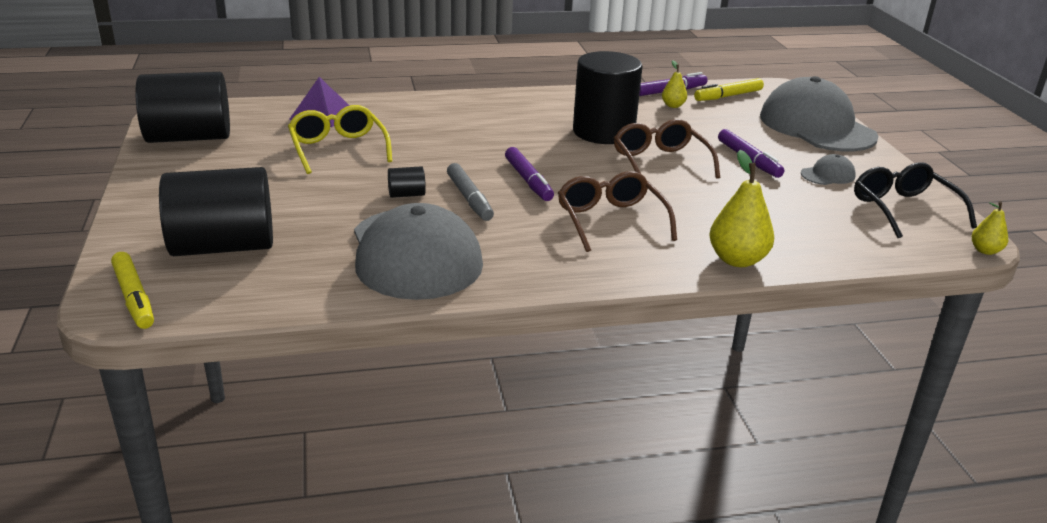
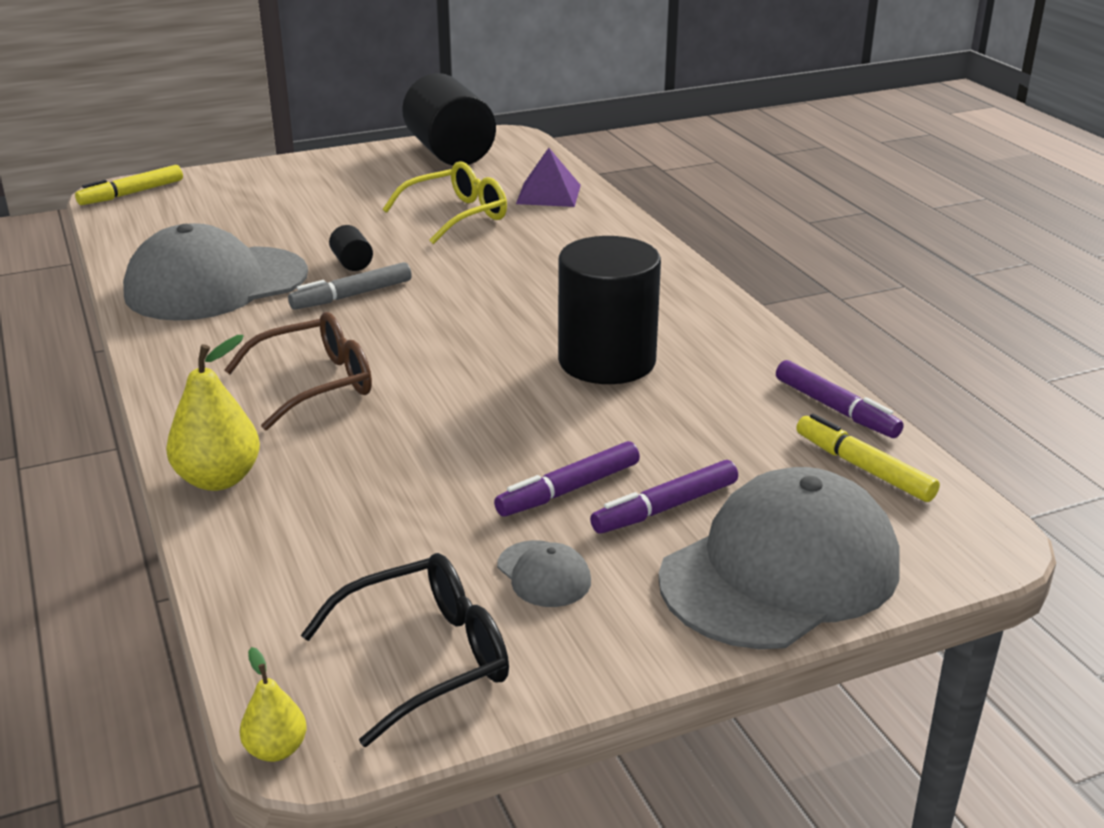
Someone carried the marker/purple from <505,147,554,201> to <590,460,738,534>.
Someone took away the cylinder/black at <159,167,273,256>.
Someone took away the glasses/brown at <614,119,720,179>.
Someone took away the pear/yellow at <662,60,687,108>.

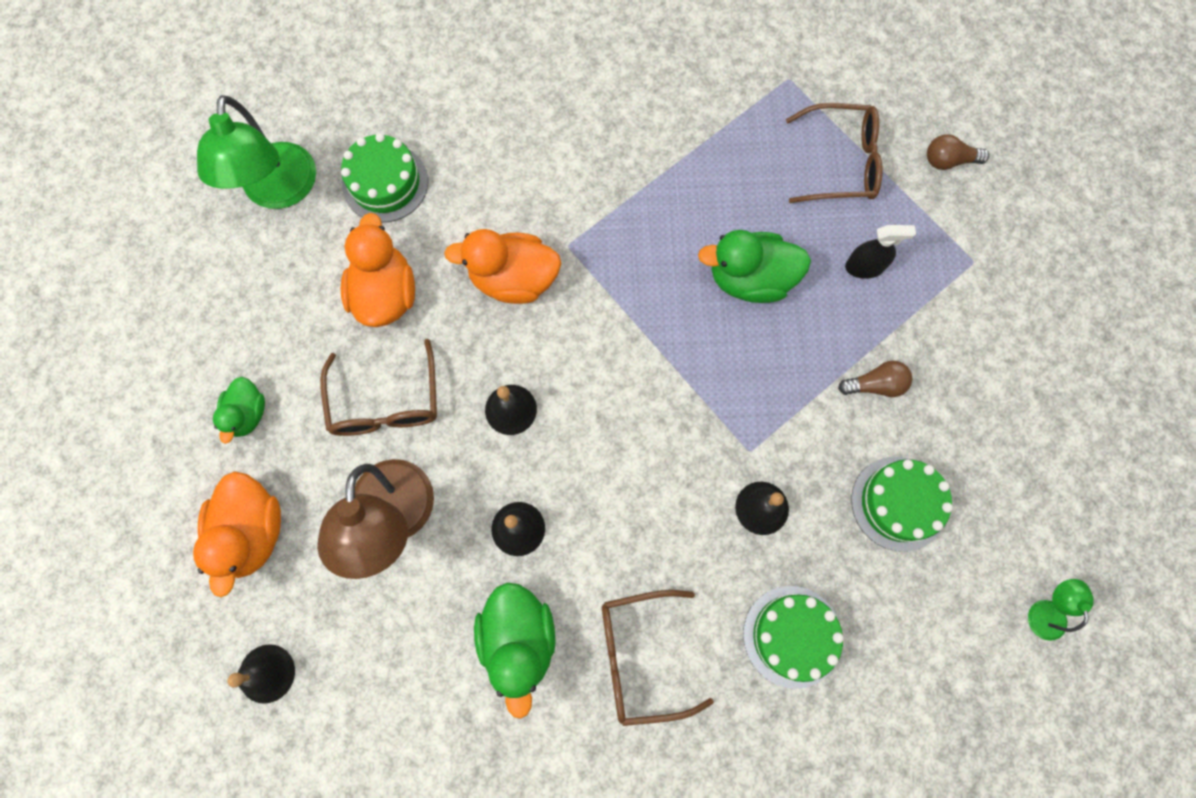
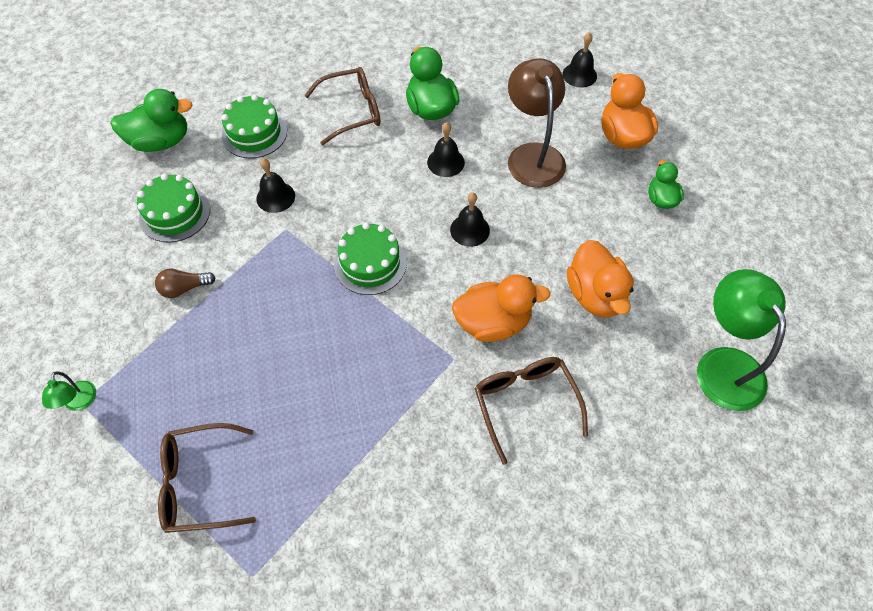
Someone carried the lamp/green from <1028,579,1094,641> to <42,371,96,411>.
Someone carried the duck/green from <698,230,811,303> to <110,89,193,152>.
Someone carried the cake/green from <341,133,428,223> to <334,222,407,295>.
Someone carried the glasses/brown from <320,339,437,436> to <474,357,588,465>.
Someone took away the spray bottle/black at <845,225,916,279>.
Someone took away the light bulb/brown at <927,134,989,170>.

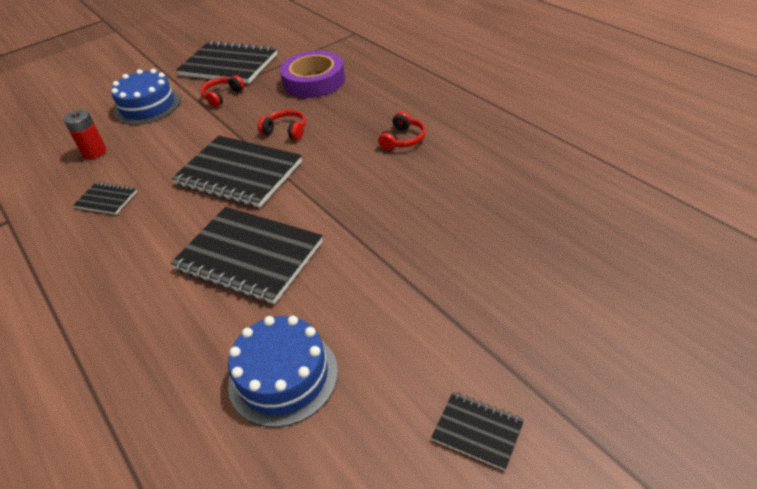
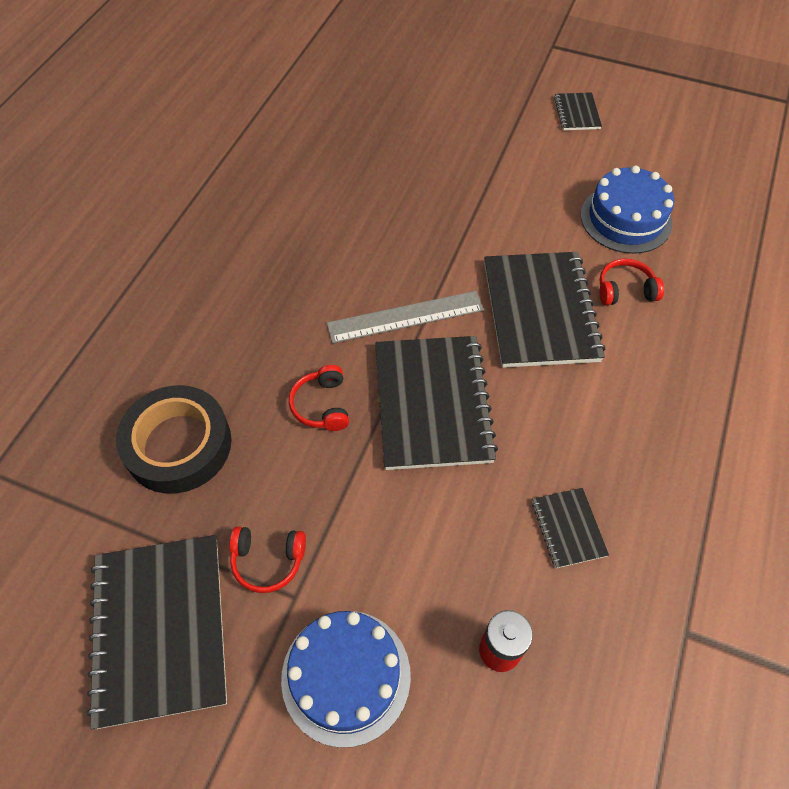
Someone repainted the tape/purple at <280,51,345,98>, which became the tape/black at <116,385,232,494>.
Someone put down the ruler/grey at <327,291,484,343>.
Someone carried the headphones/red from <378,112,426,150> to <599,259,664,305>.

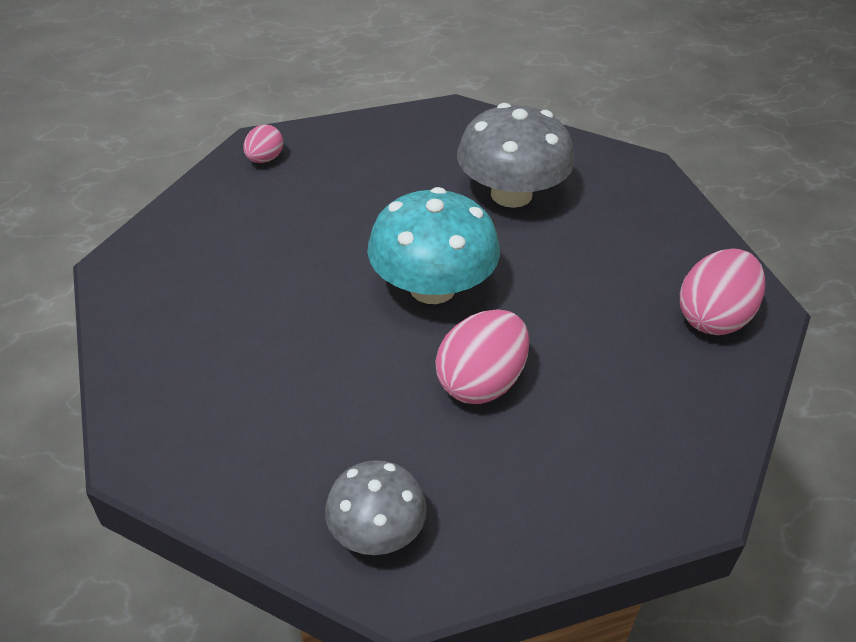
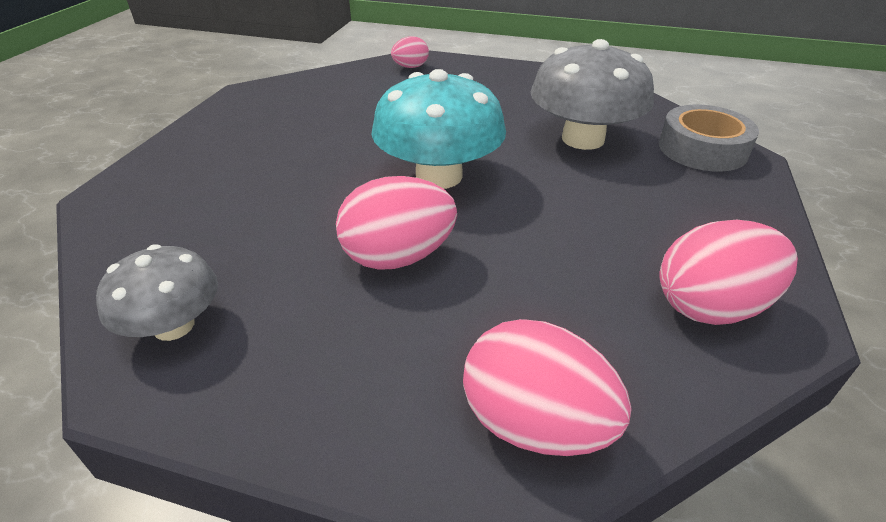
Someone put down the egg/pink at <463,319,632,456>.
Someone put down the tape/grey at <659,105,759,172>.

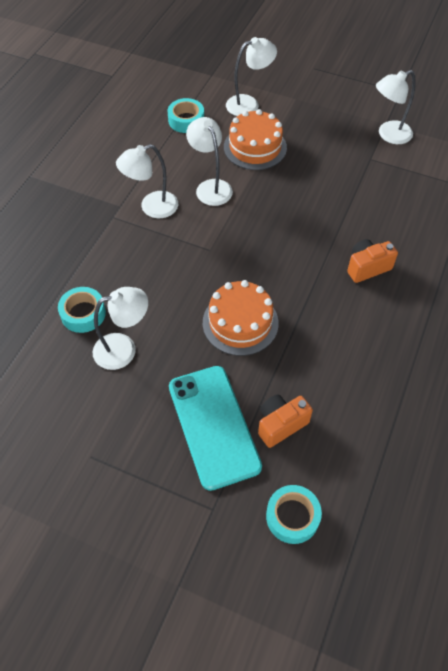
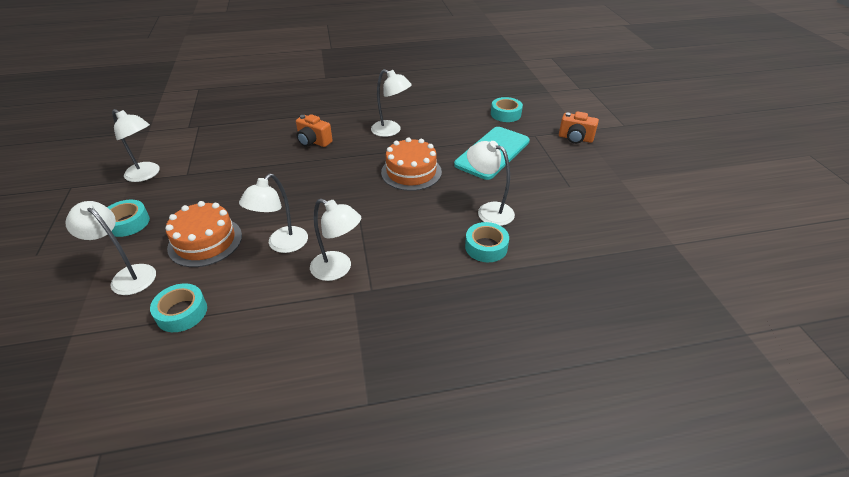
Someone put down the tape/turquoise at <107,200,150,237>.
Someone put down the lamp/white at <371,69,412,137>.
Someone carried the camera/orange from <258,394,313,448> to <559,111,599,144>.

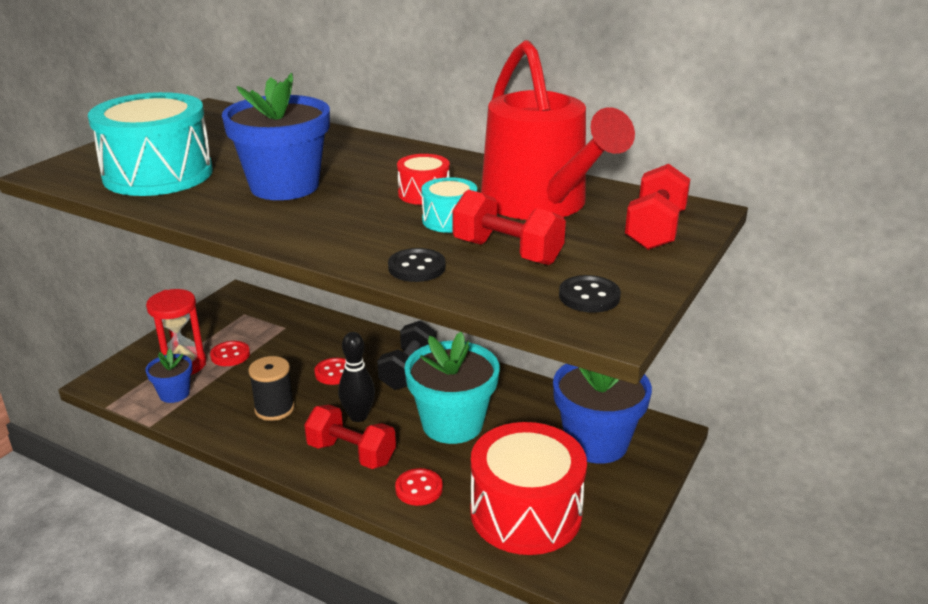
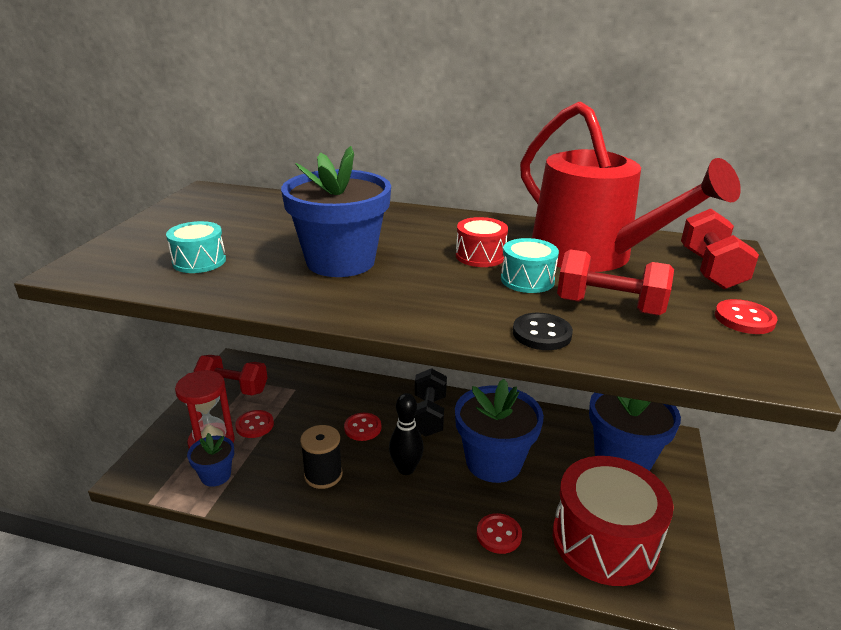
Someone scaled the drum/turquoise at <88,92,213,196> by 0.46.
Someone carried the dumbbell/red from <304,405,396,469> to <194,355,267,395>.
Someone repainted the flower pot/turquoise at <404,332,500,444>, which became the flower pot/blue at <455,379,544,483>.
Someone put down the button/red at <715,299,778,334>.
Someone took away the button/black at <559,275,621,313>.

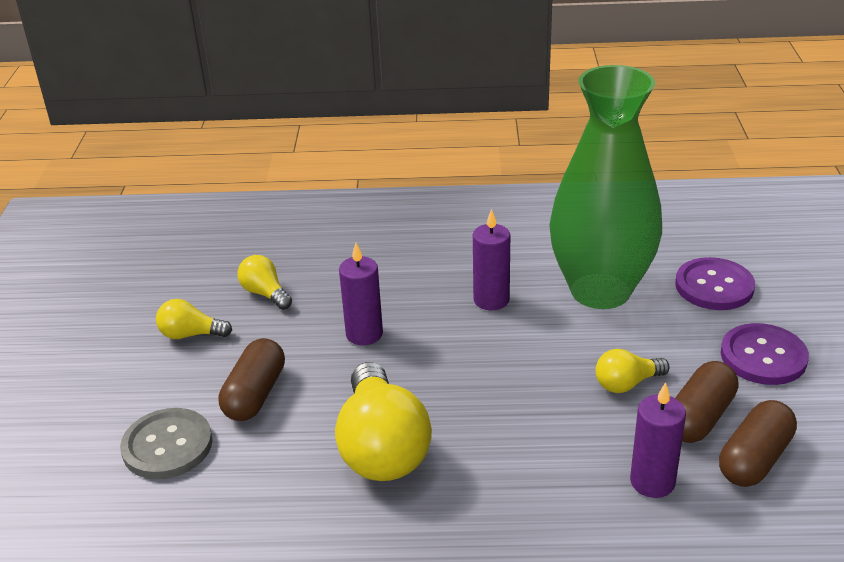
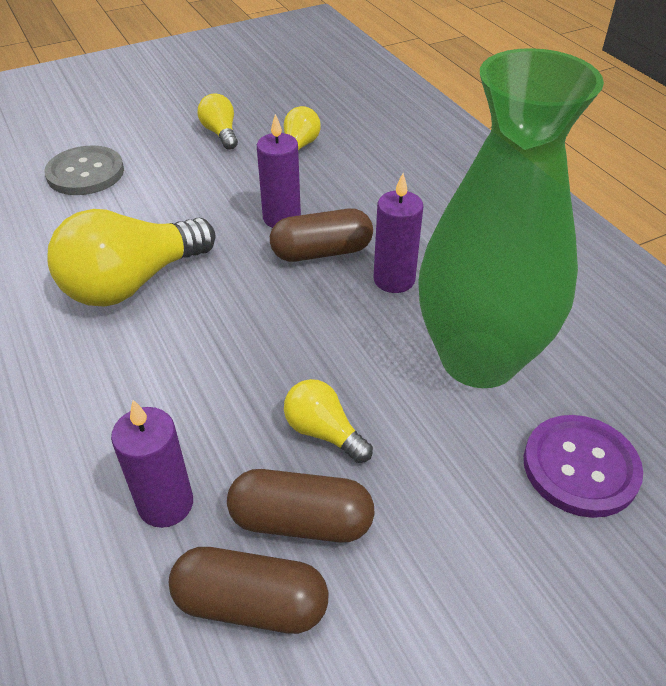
Someone carried the capsule/brown from <218,338,285,421> to <270,208,373,262>.
Someone took away the button/purple at <721,323,809,385>.

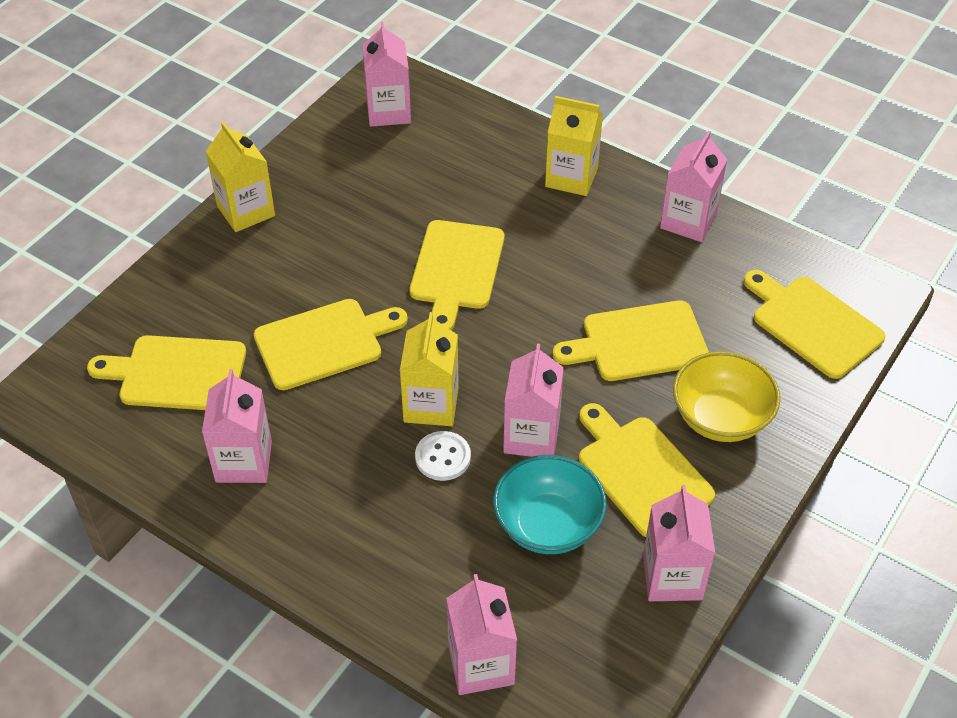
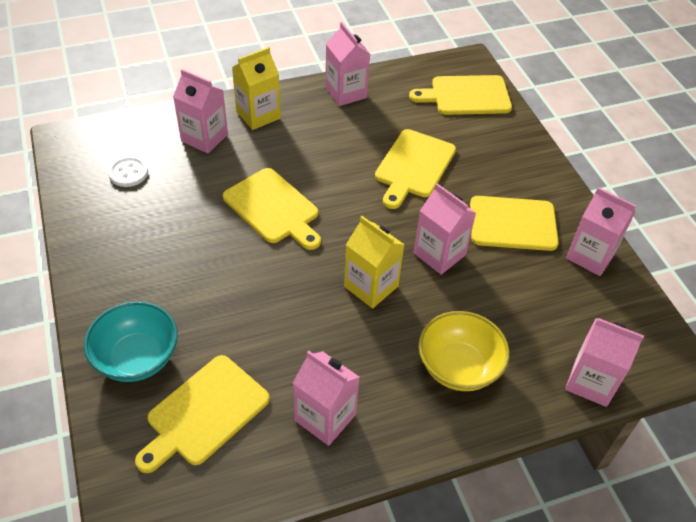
Someone carried the bowl/turquoise from <493,455,607,554> to <84,301,178,382>.
Someone carried the button/white from <415,431,471,481> to <108,156,148,187>.
Someone carried the carton/pink from <362,22,411,127> to <173,69,228,154>.
Someone carried the bowl/yellow from <673,351,780,442> to <419,311,510,391>.
Someone took away the carton/yellow at <205,121,275,232>.
Someone took away the cutting board/yellow at <254,299,408,390>.

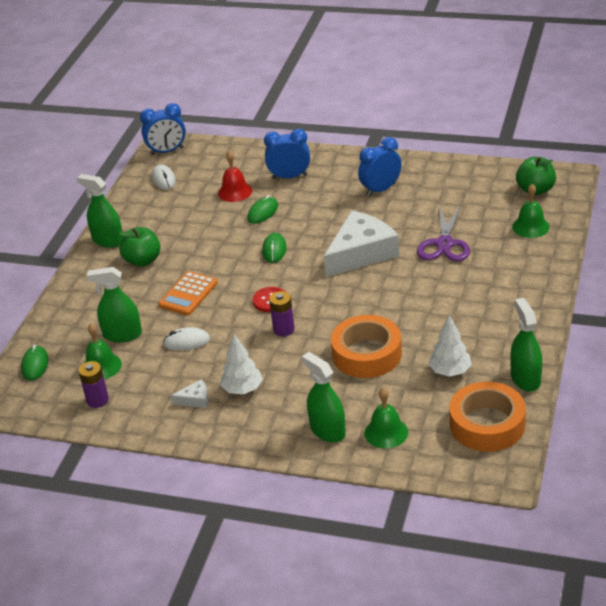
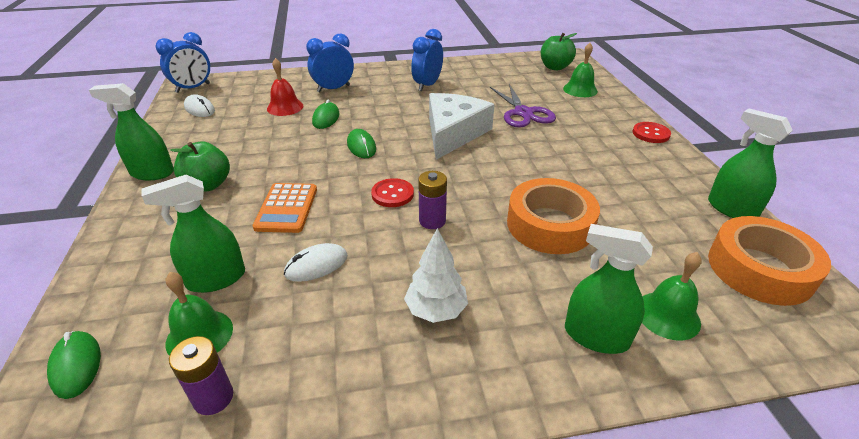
Someone put down the button/red at <632,122,671,143>.
Someone took away the cheese/white at <171,379,209,408>.
Someone took away the tree/white at <428,315,472,377>.

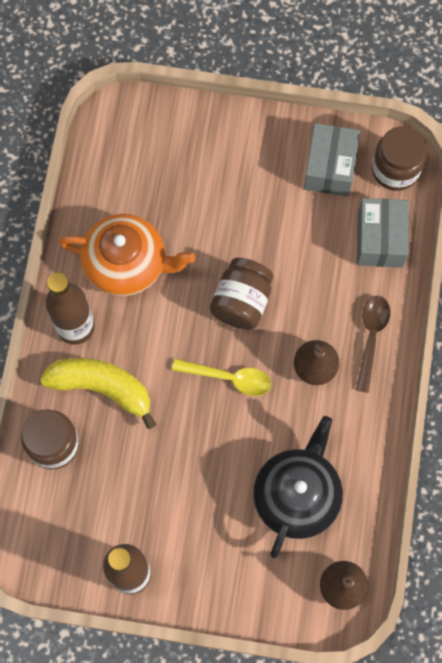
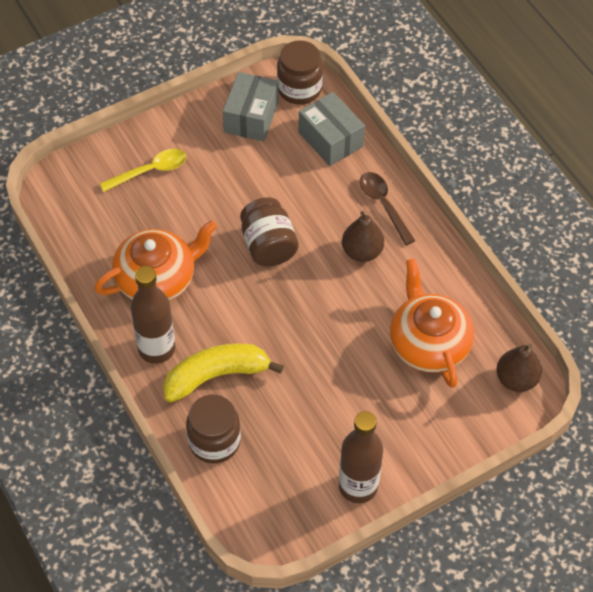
Someone carried the spoon/yellow from <172,359,271,396> to <99,149,186,192>.
Someone rotated the box/grey at <304,123,360,197> by 45 degrees clockwise.
Someone repainted the teapot/black at <253,416,343,558>, which became the teapot/orange at <390,258,474,388>.

